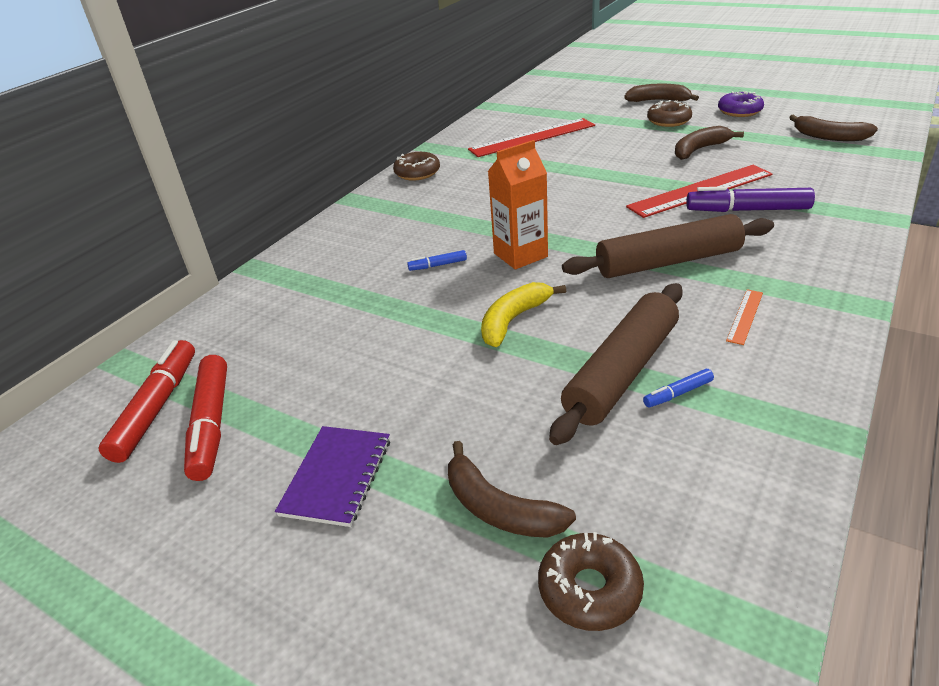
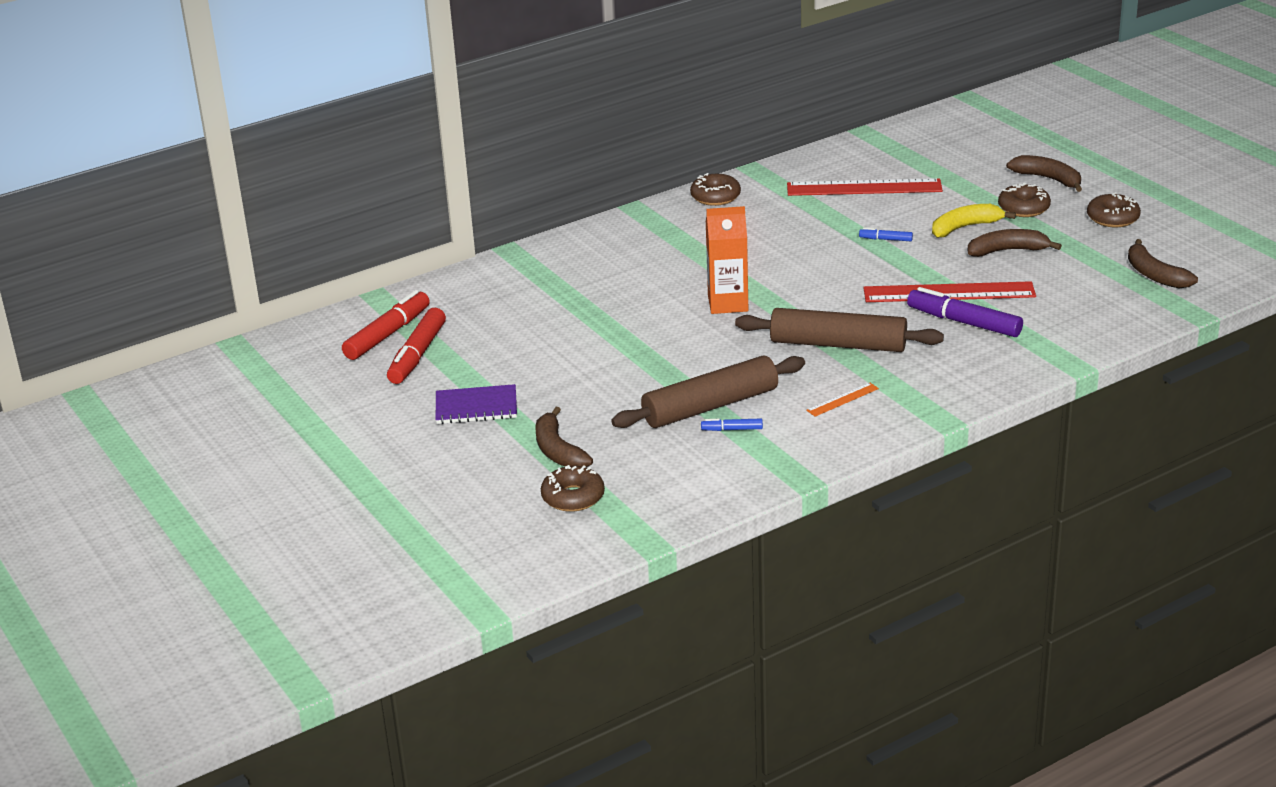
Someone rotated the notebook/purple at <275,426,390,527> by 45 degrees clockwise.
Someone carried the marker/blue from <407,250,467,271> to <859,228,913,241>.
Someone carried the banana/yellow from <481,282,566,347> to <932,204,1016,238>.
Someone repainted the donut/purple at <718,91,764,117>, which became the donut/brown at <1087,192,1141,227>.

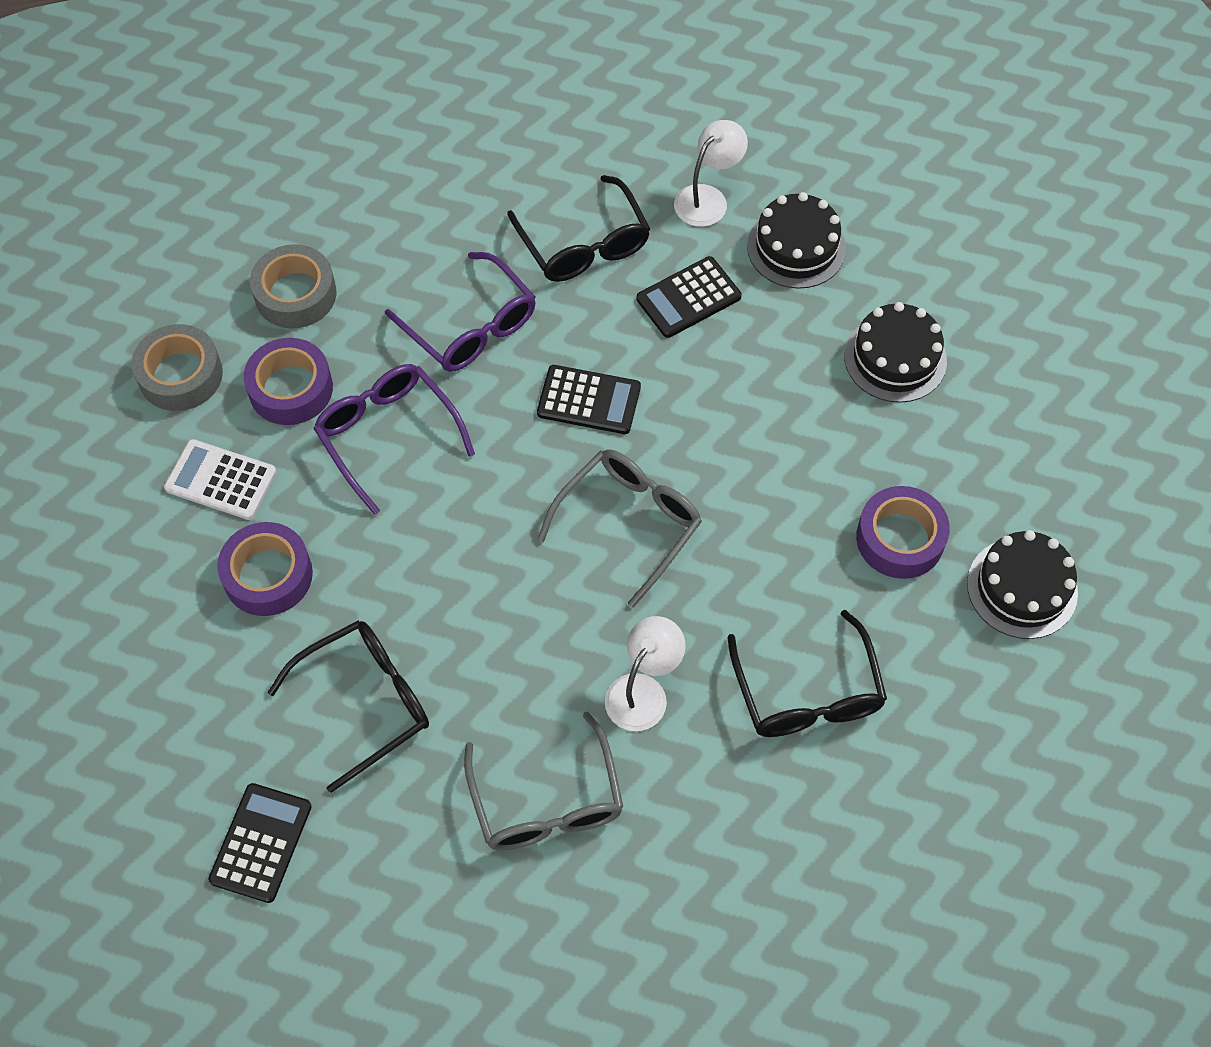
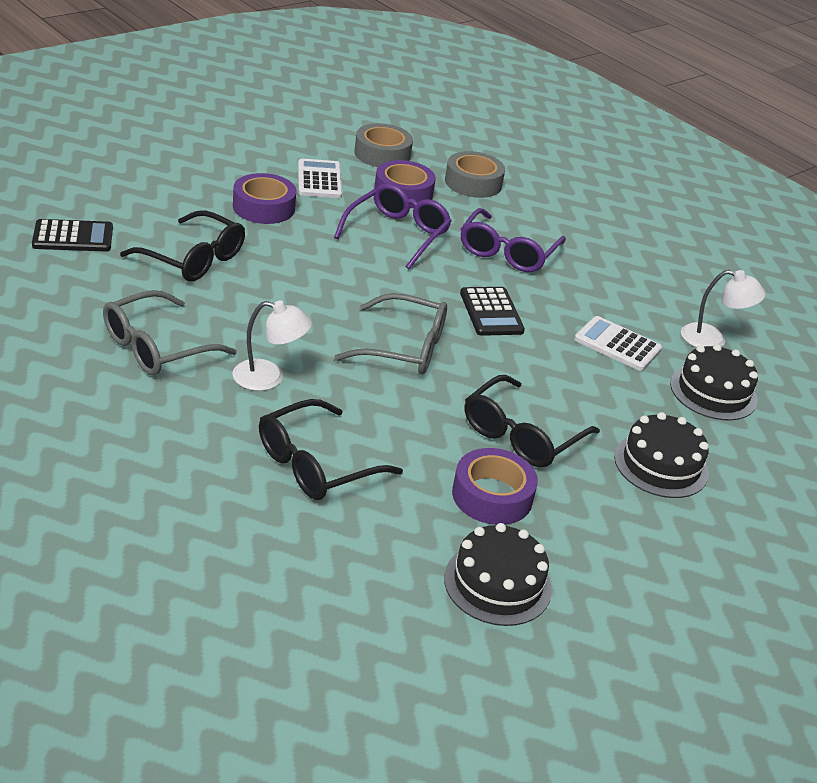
Someone carried the glasses/black from <507,175,650,282> to <465,375,600,467>.
Someone repainted the calculator/black at <637,256,742,338>, which became the calculator/white at <574,316,662,371>.

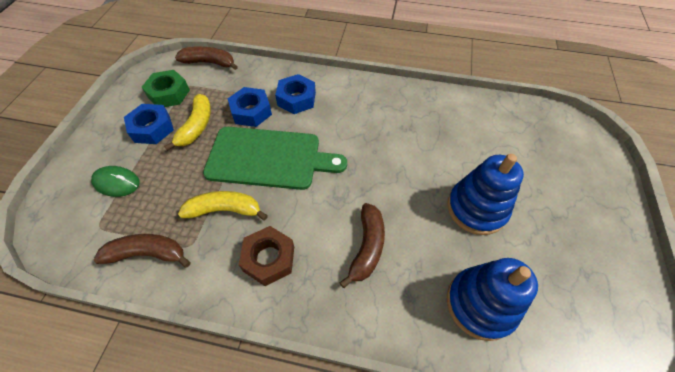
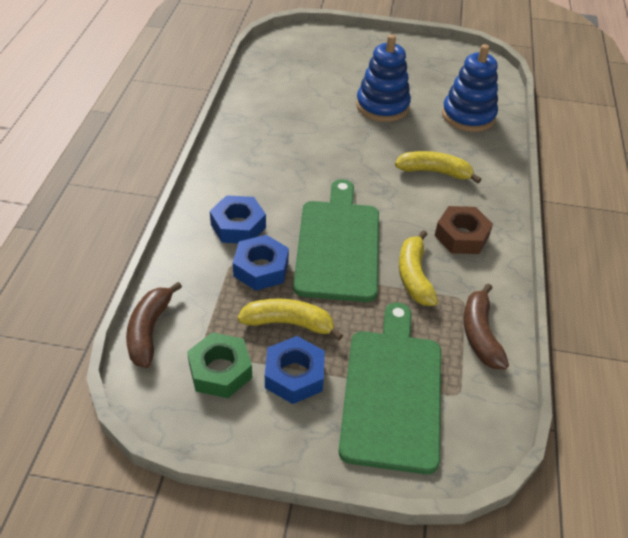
Someone swapped the mouse/green at <91,166,140,197> for the cutting board/green at <338,303,441,474>.
Someone repainted the banana/brown at <339,203,385,288>, which became the banana/yellow at <395,151,482,184>.

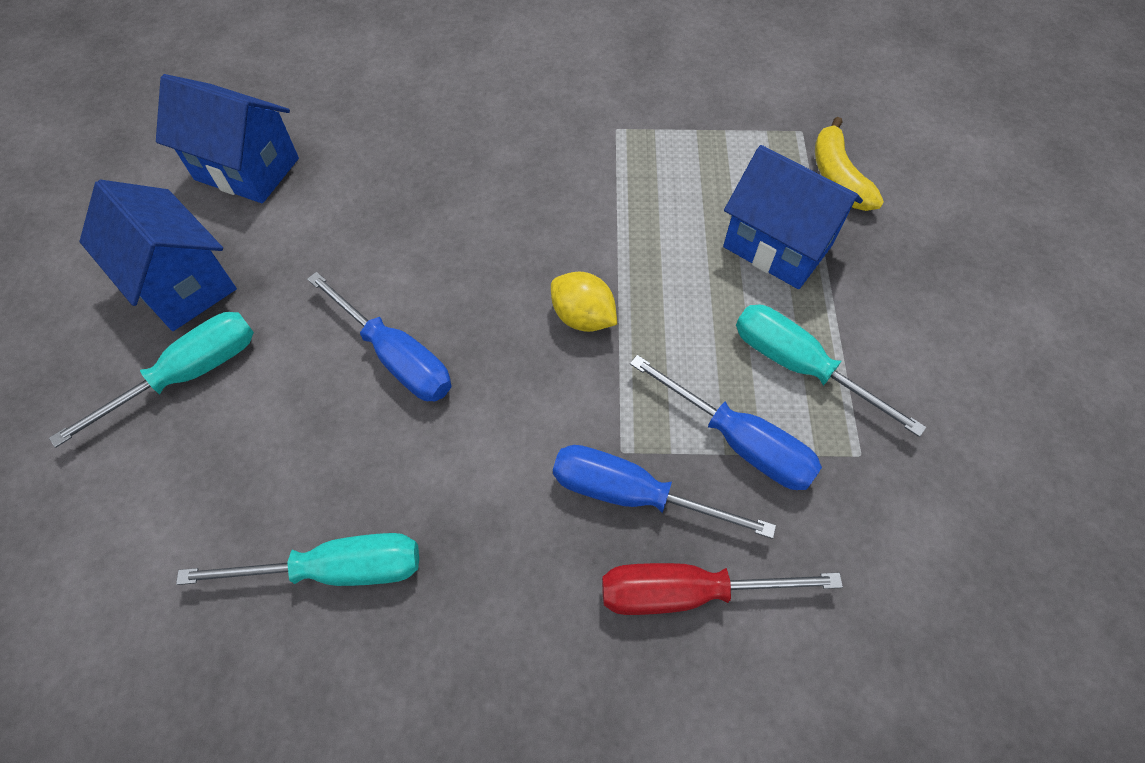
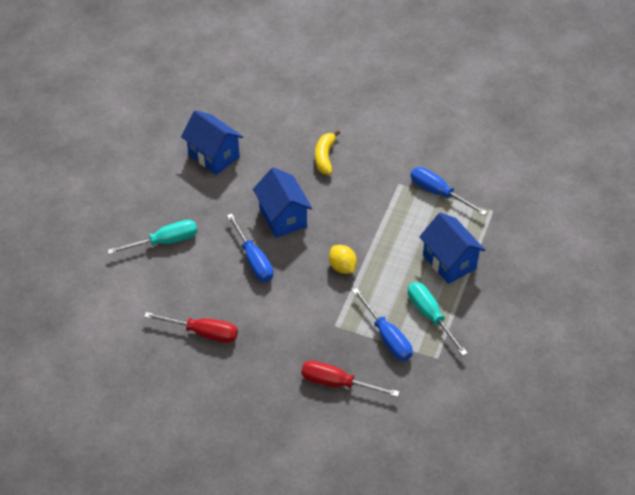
Someone repainted the screwdriver/turquoise at <176,533,419,586>, which became the screwdriver/red at <144,312,238,343>.
Someone carried the house/blue from <80,180,237,331> to <253,167,312,238>.
Someone carried the banana/yellow from <815,117,884,211> to <315,130,340,175>.
Someone carried the screwdriver/blue from <553,445,776,539> to <411,167,487,216>.

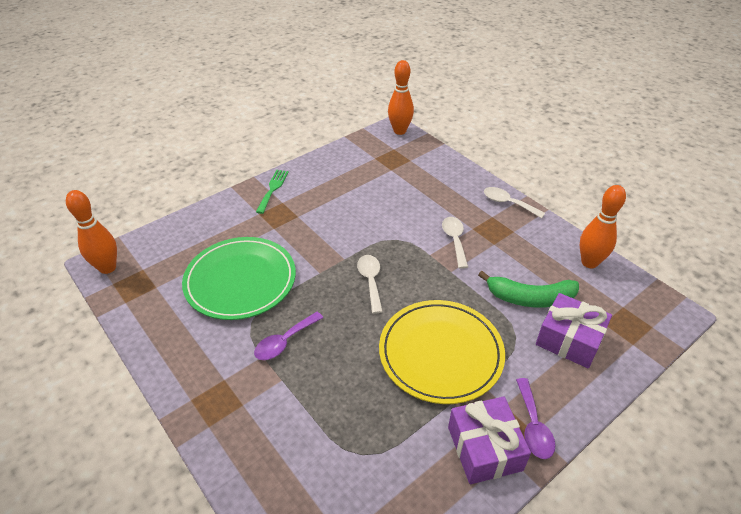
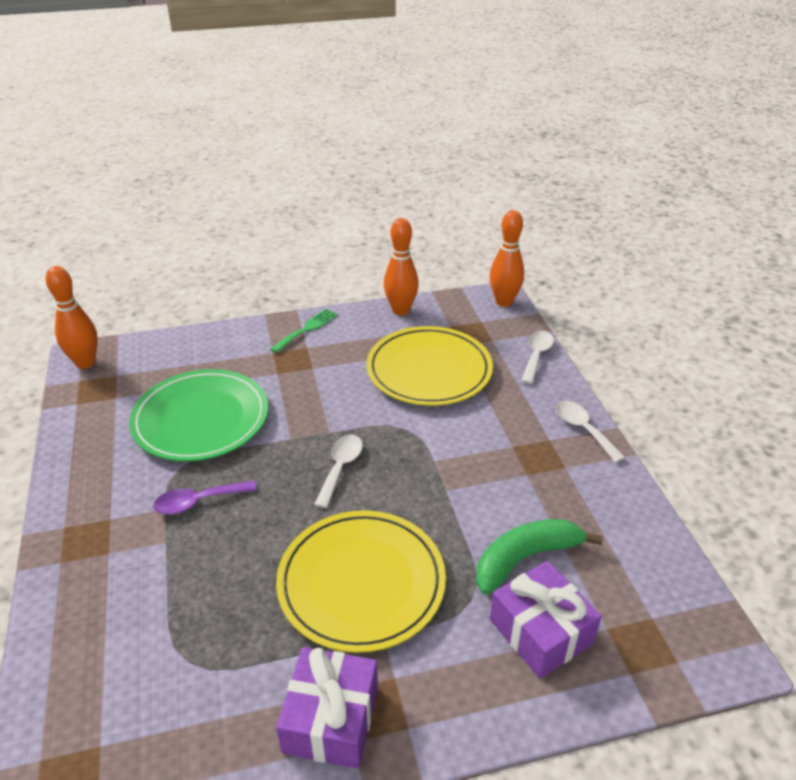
Someone put down the plate/yellow at <366,326,493,406>.
Someone carried the bowling pin/orange from <580,185,626,268> to <384,218,419,316>.
Someone rotated the banana/green at <478,271,579,308> by 120 degrees clockwise.
Someone carried the spoon/white from <442,217,468,269> to <521,331,554,384>.
Someone took away the spoon/purple at <516,378,555,459>.

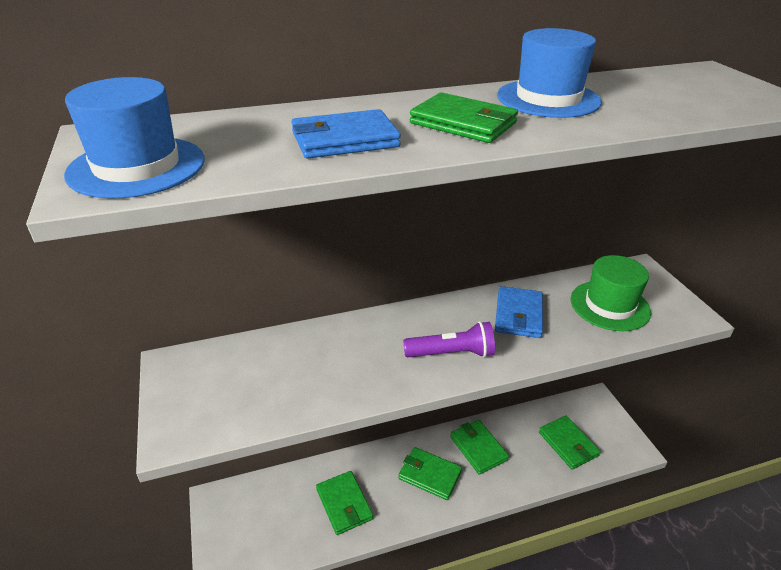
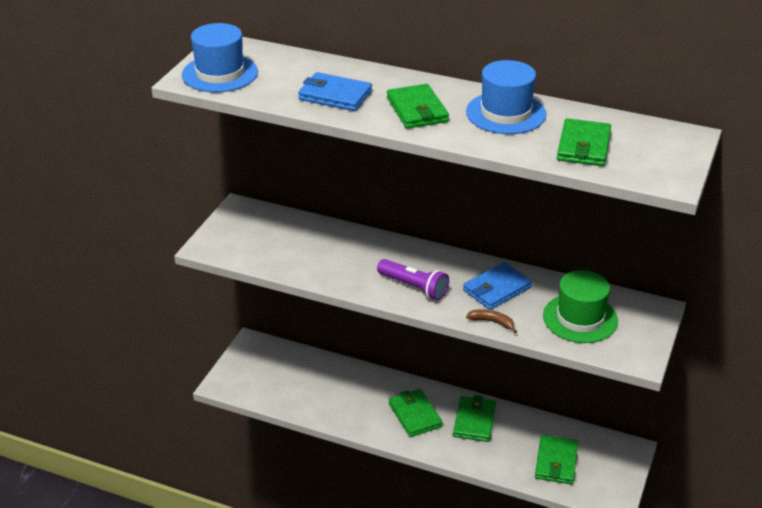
Someone put down the banana/brown at <466,309,517,333>.
Someone carried the wallet/green from <316,471,373,535> to <557,118,611,166>.

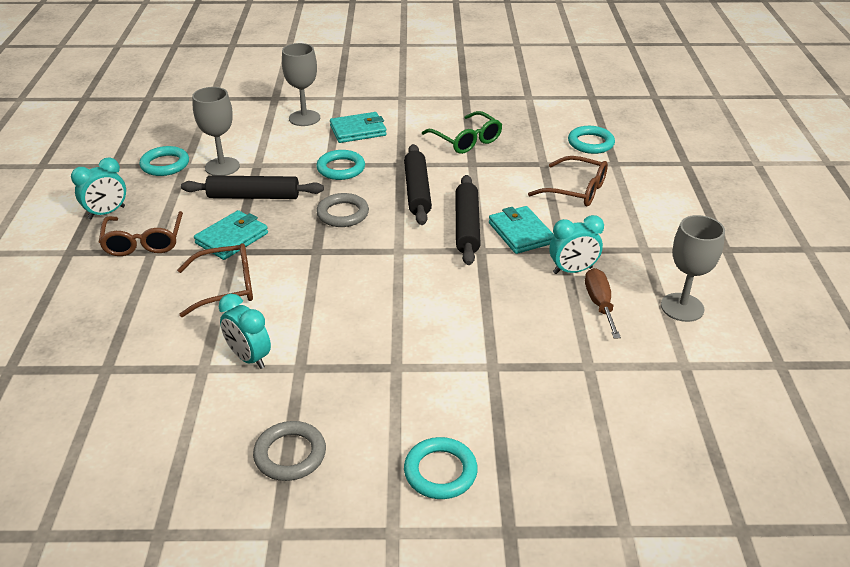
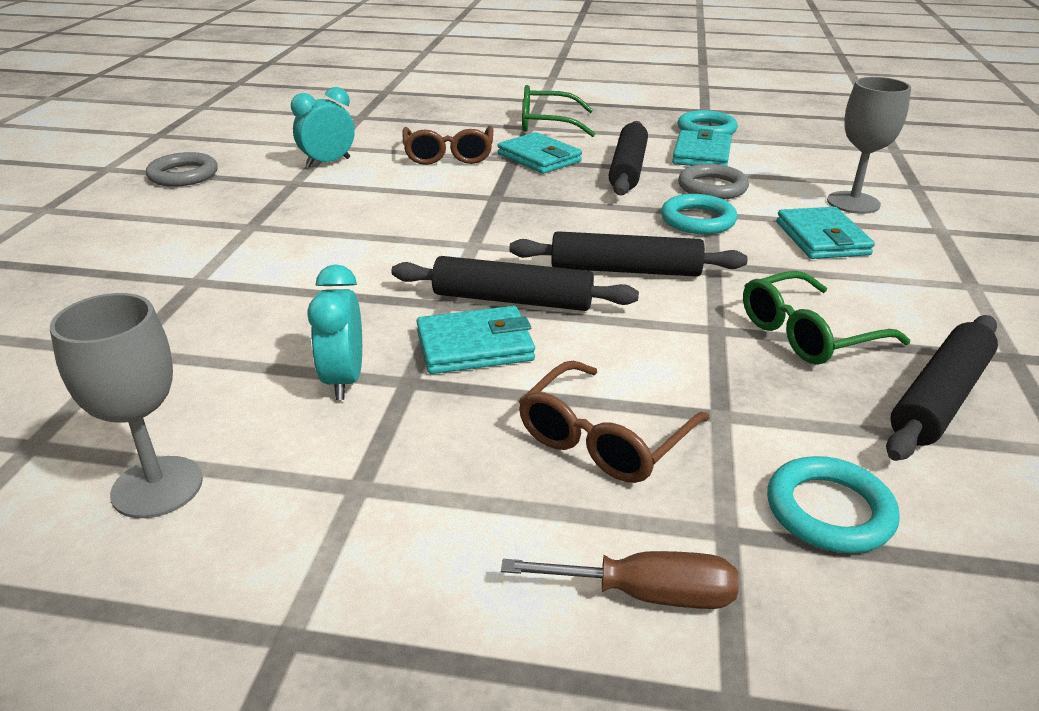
Someone carried the screwdriver/brown from <585,268,621,339> to <501,551,739,609>.
Someone repainted the glasses/brown at <99,211,183,256>, which became the glasses/green at <522,85,595,137>.
Someone swapped the goblet/grey at <192,87,240,176> for the wallet/turquoise at <672,129,732,166>.
Someone carried the ring/grey from <316,193,369,227> to <678,164,749,200>.
Someone put down the rolling pin/black at <886,315,998,461>.
Someone took away the clock/turquoise at <71,157,126,219>.
Someone took away the ring/turquoise at <404,437,478,499>.

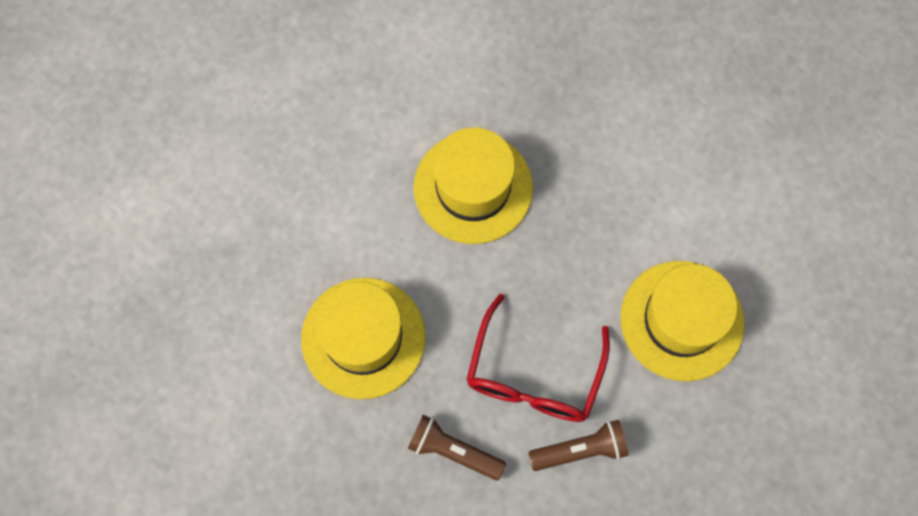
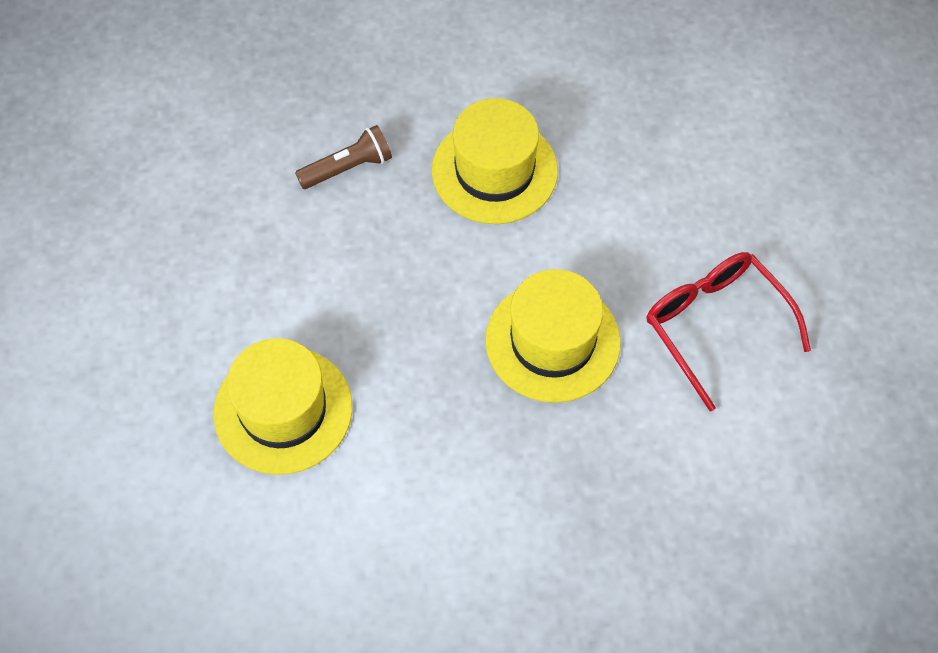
Someone carried the glasses/red from <466,293,610,422> to <646,252,811,411>.
Someone took away the flashlight/brown at <528,420,629,471>.

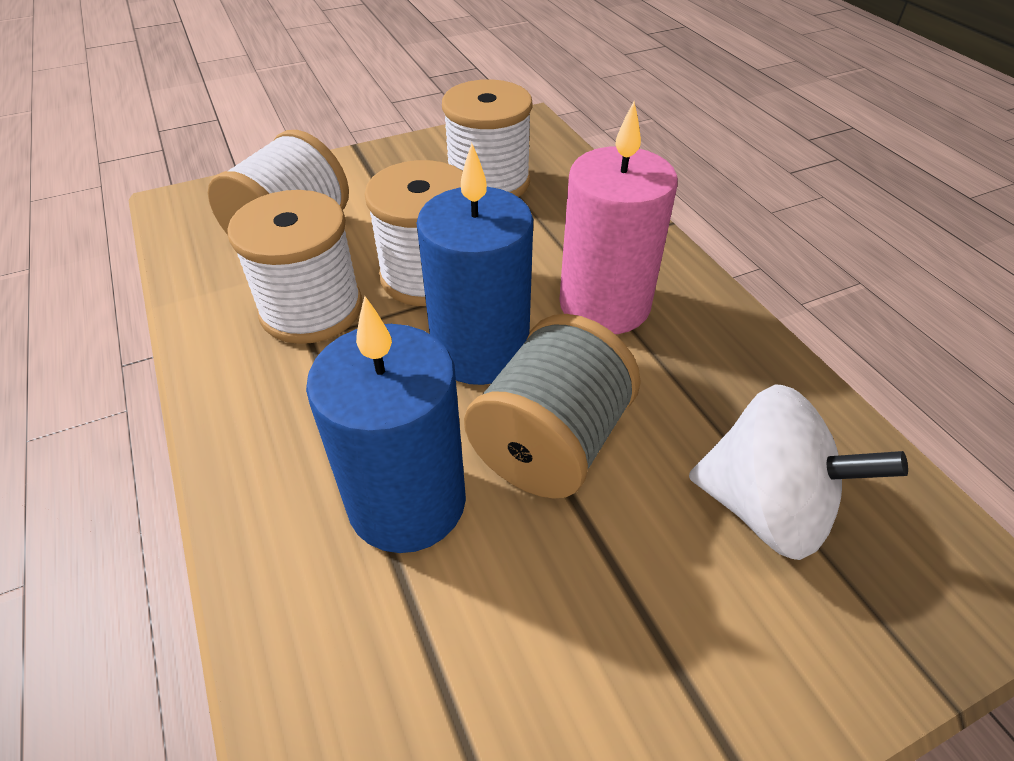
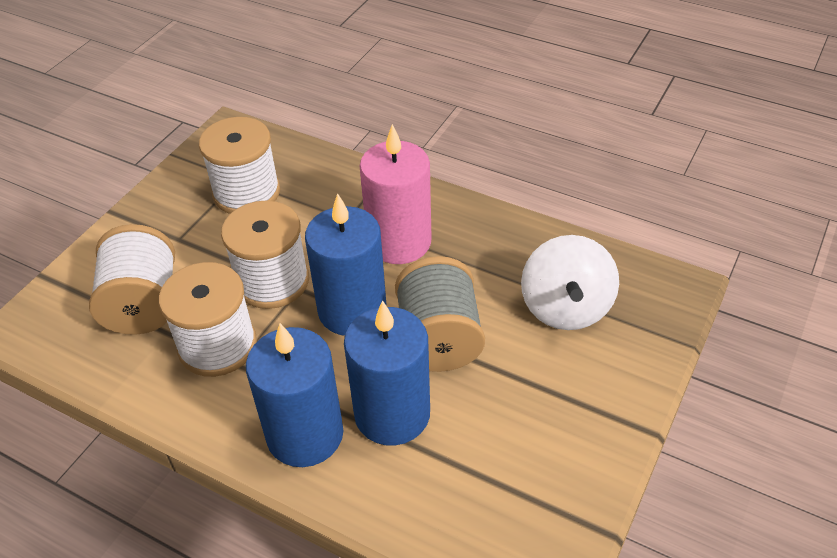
Someone put down the candle/blue at <246,323,343,467>.
Someone rotated the spinning top/white at <689,384,908,560> by 105 degrees clockwise.

